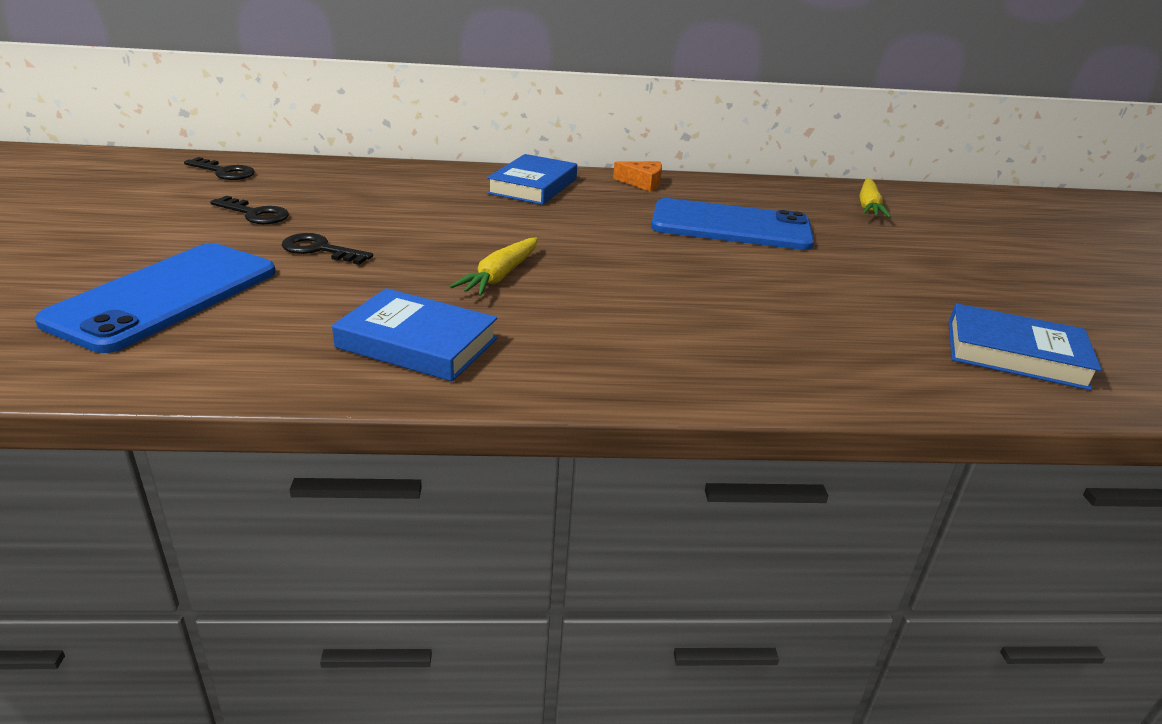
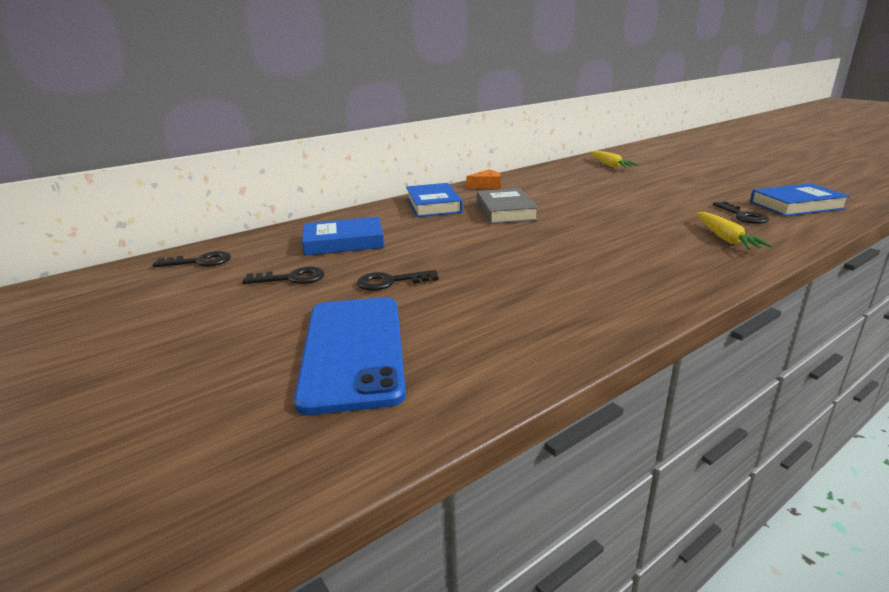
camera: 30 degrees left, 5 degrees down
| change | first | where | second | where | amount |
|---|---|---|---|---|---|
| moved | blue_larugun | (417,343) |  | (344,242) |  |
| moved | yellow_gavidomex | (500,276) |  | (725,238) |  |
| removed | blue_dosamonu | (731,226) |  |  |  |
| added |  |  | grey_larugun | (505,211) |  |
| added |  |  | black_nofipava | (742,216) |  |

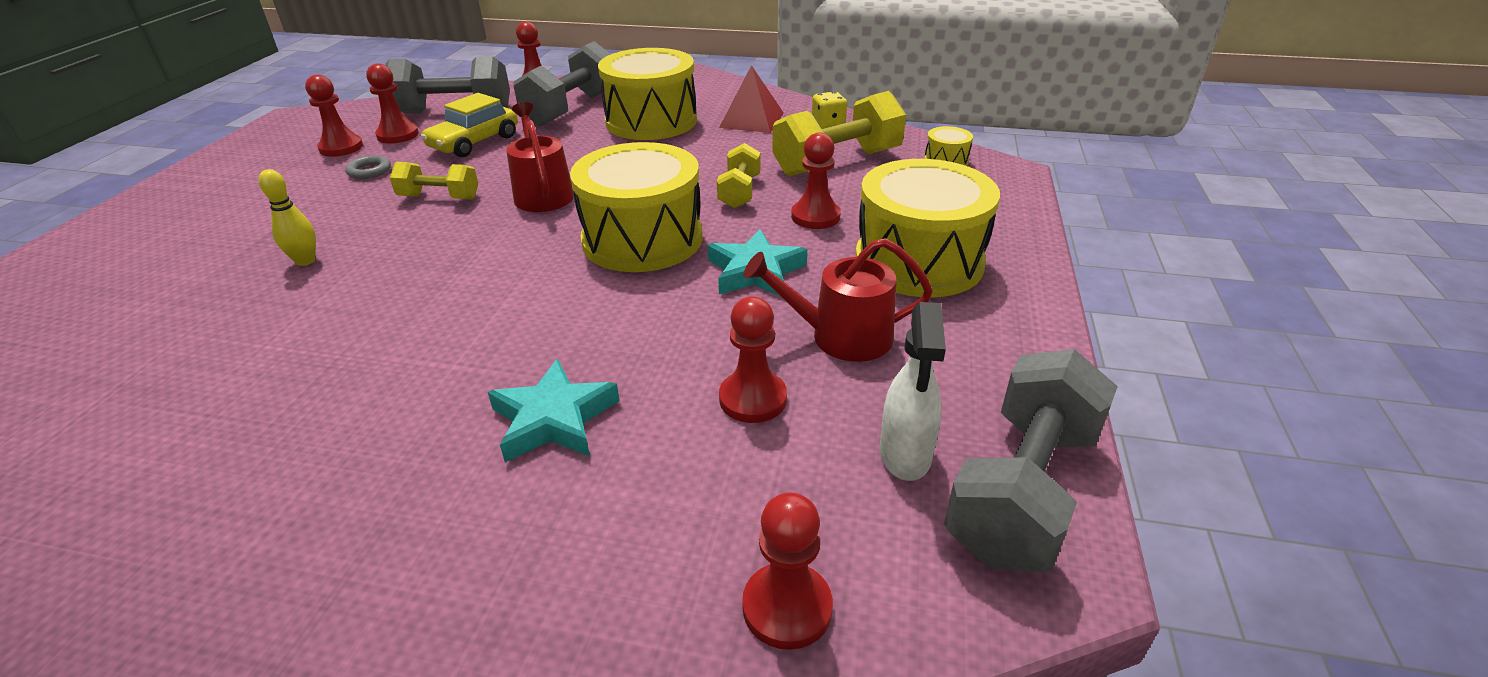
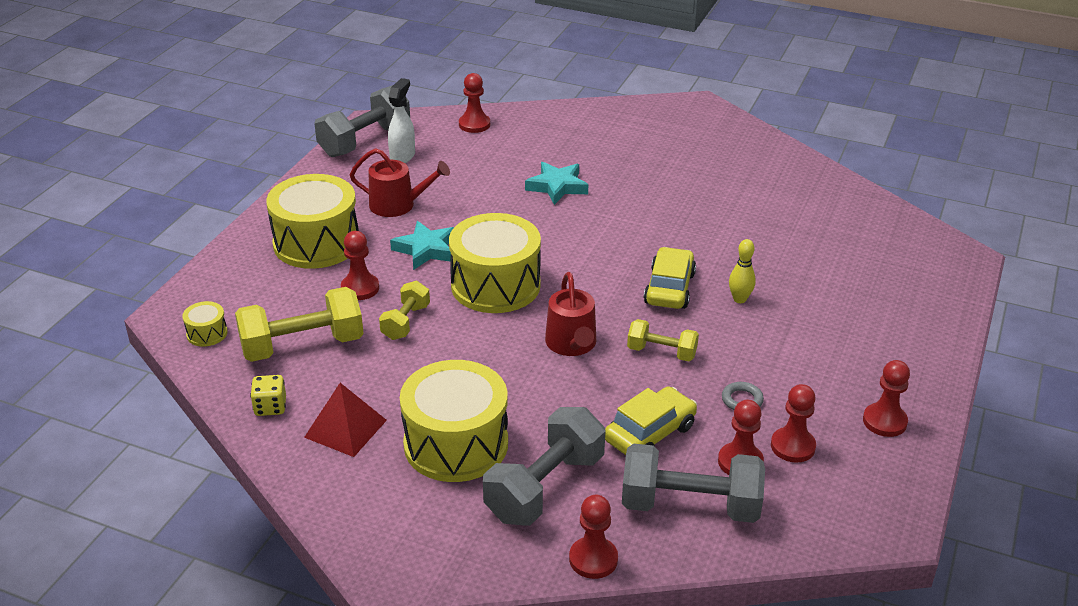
camera: 170 degrees left, 0 degrees up
| change | first | where | second | where | amount |
|---|---|---|---|---|---|
| moved | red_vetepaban | (753,399) |  | (884,421) |  |
| added |  |  | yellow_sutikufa | (669,288) |  |

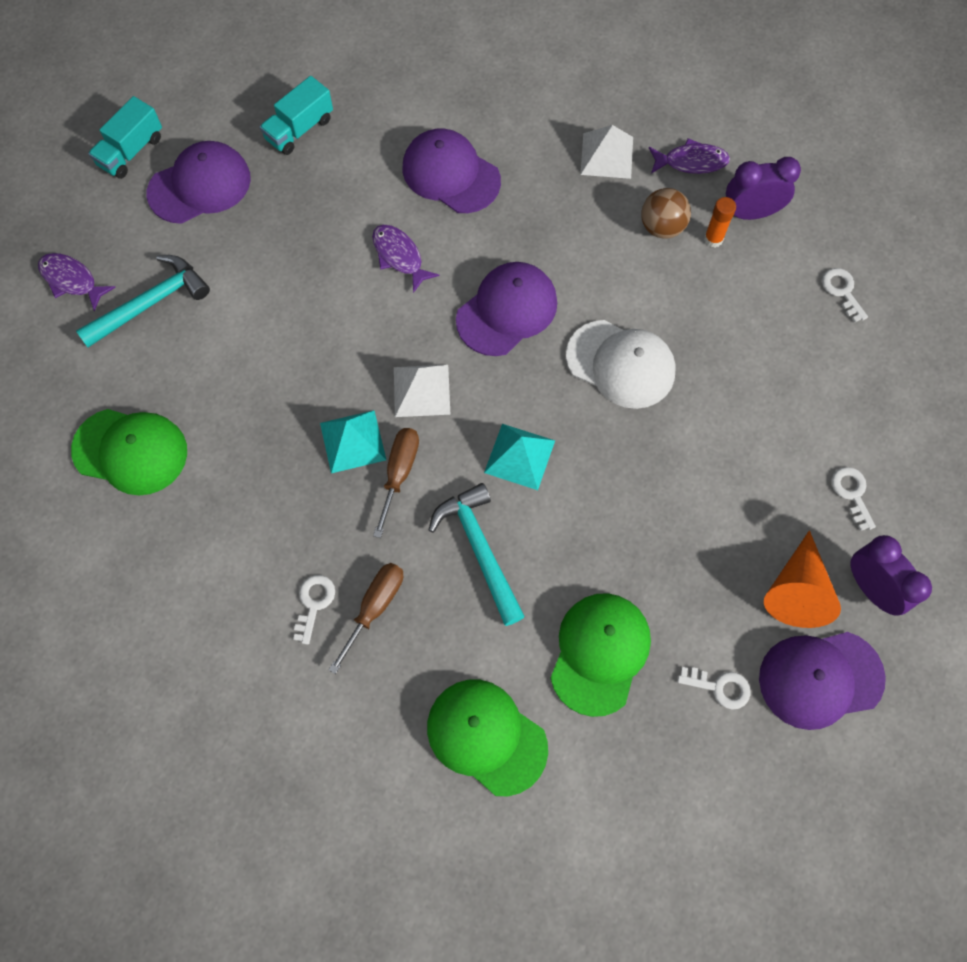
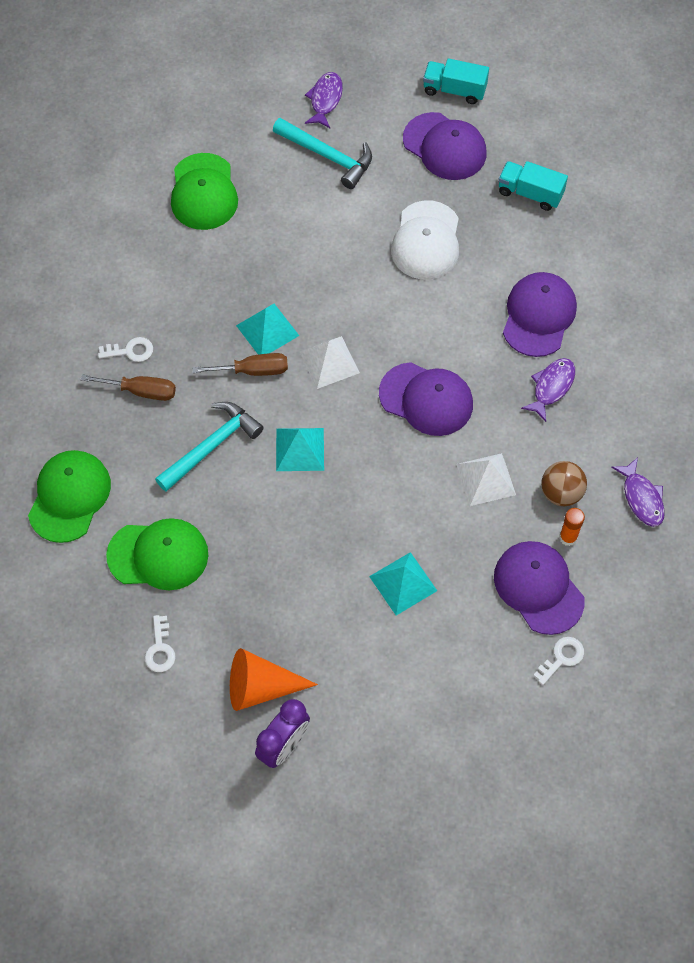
camera: 70 degrees right, 5 degrees down
| change | first | where | second | where | amount |
|---|---|---|---|---|---|
| moved | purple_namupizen | (399,256) |  | (551,387) |  |
| moved | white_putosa | (621,364) |  | (426,241) |  |
| moved | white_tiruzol | (607,155) |  | (486,479) |  |
| removed | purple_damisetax | (750,213) |  |  |  |
| moved | purple_putosa | (820,678) |  | (538,588) |  |
| removed | white_nofipava | (852,493) |  |  |  |
| added |  |  | turquoise_tiruzol | (403,583) |  |

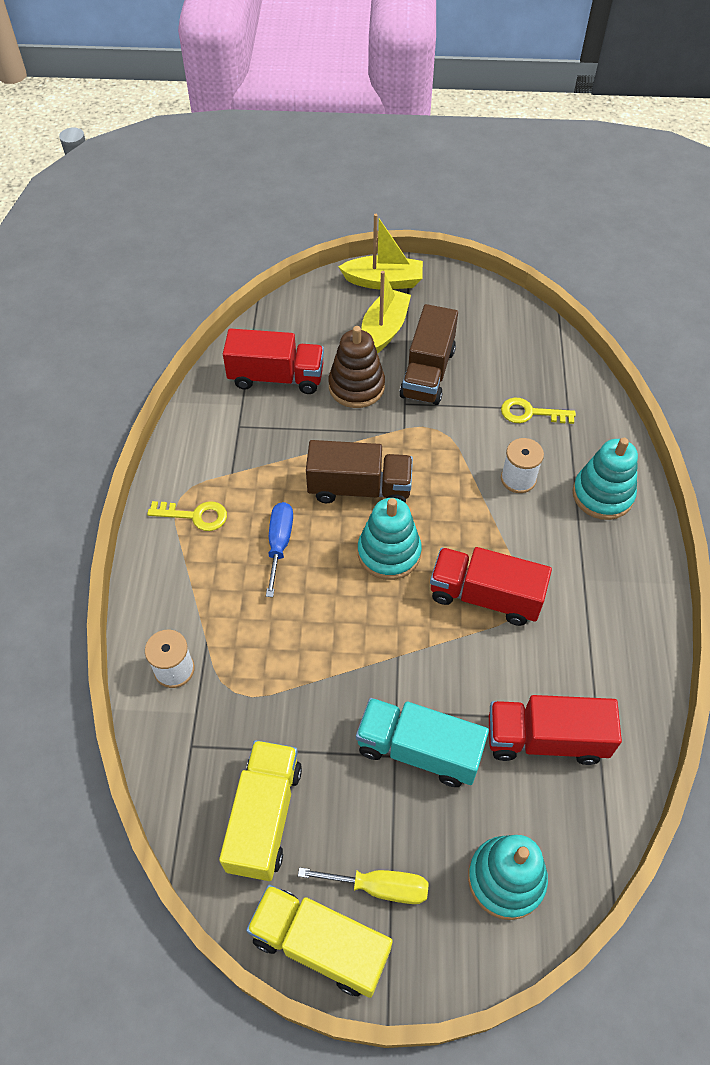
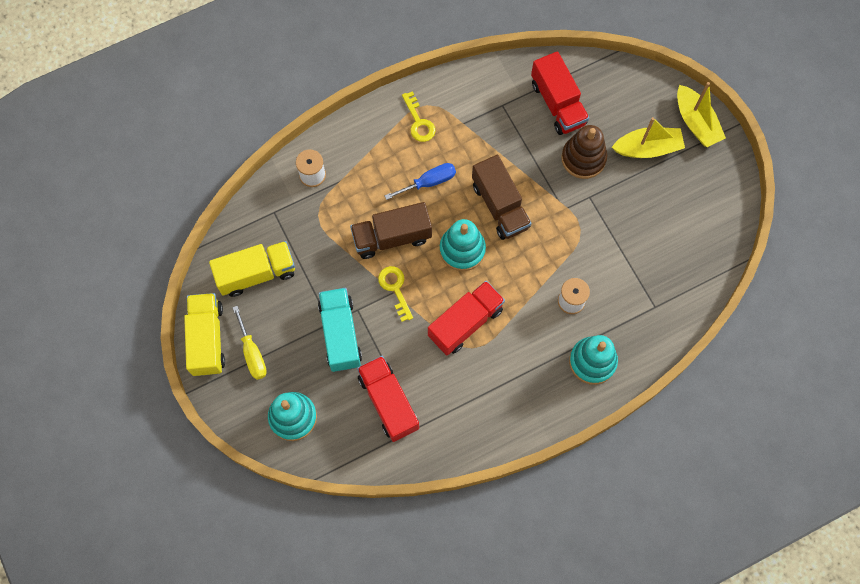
camera: 60 degrees right, 15 degrees up
| change | first | where | second | where | amount |
|---|---|---|---|---|---|
| moved | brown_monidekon | (428,373) |  | (392,237) |  |
| turned | red_monidekon | (485,596) |  | (465,323) | 60 degrees clockwise |
| moved | yellow_nofipava | (530,413) |  | (395,288) |  |

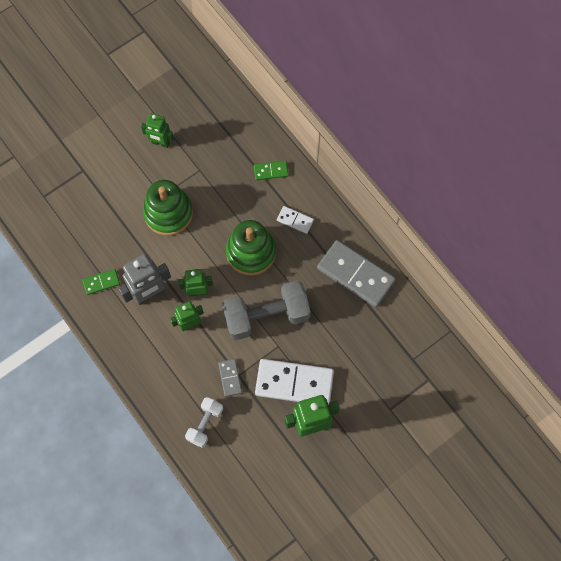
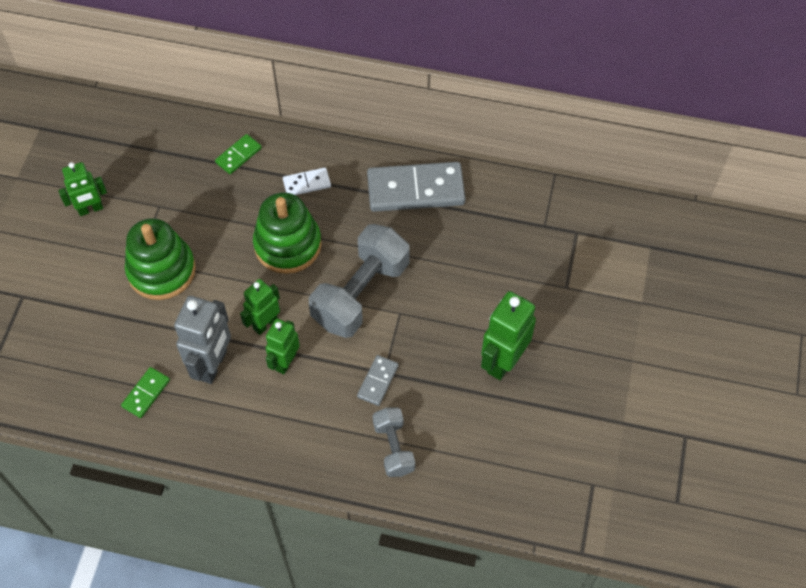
camera: 40 degrees left, 10 degrees down
| change | first | where | second | where | amount |
|---|---|---|---|---|---|
| recoloured | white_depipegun | (205,424) | grey_depipegun | (393,448) |  |
| turned | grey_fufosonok | (230,378) |  | (378,381) | 75 degrees clockwise |
| removed | white_fufosonok | (294,383) |  |  |  |

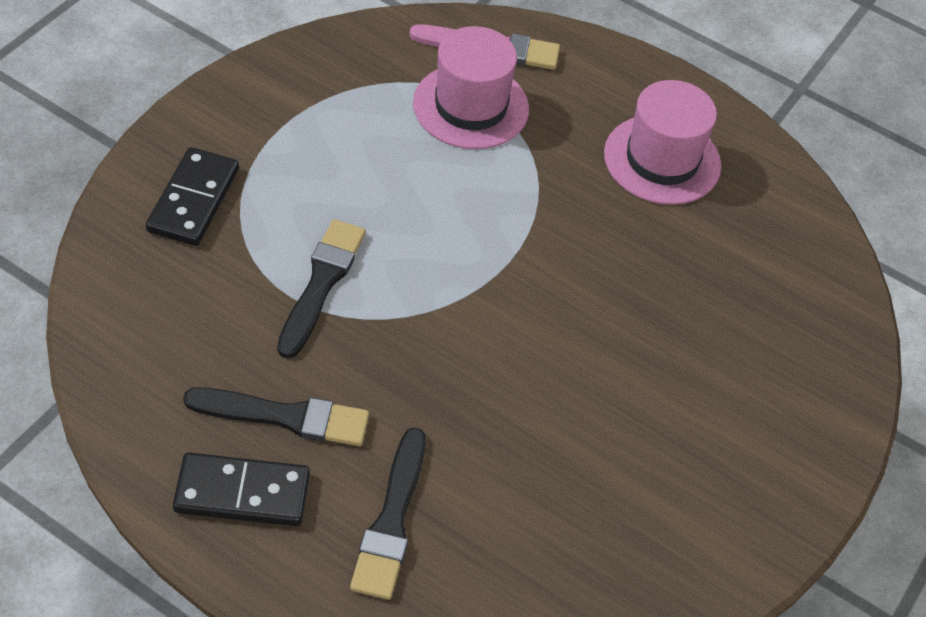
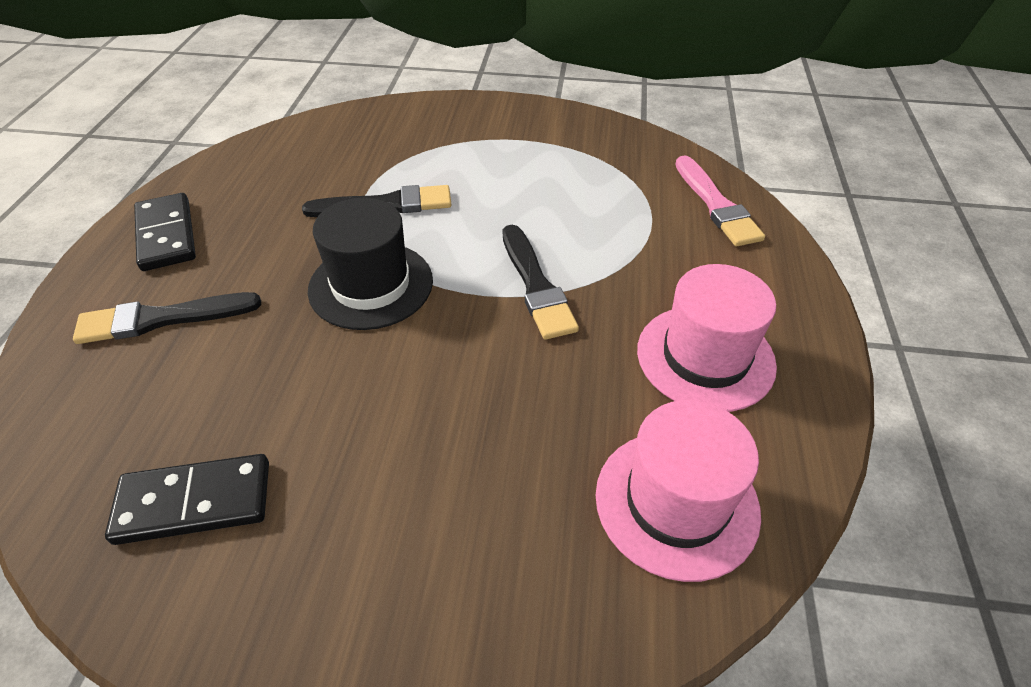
camera: 70 degrees right, 5 degrees down
| change | first | where | second | where | amount |
|---|---|---|---|---|---|
| moved | black_fufosonok | (193,200) |  | (194,502) |  |
| moved | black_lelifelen | (285,417) |  | (536,286) |  |
| moved | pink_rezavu | (471,106) |  | (676,502) |  |
| added |  |  | black_rezavu | (371,285) |  |

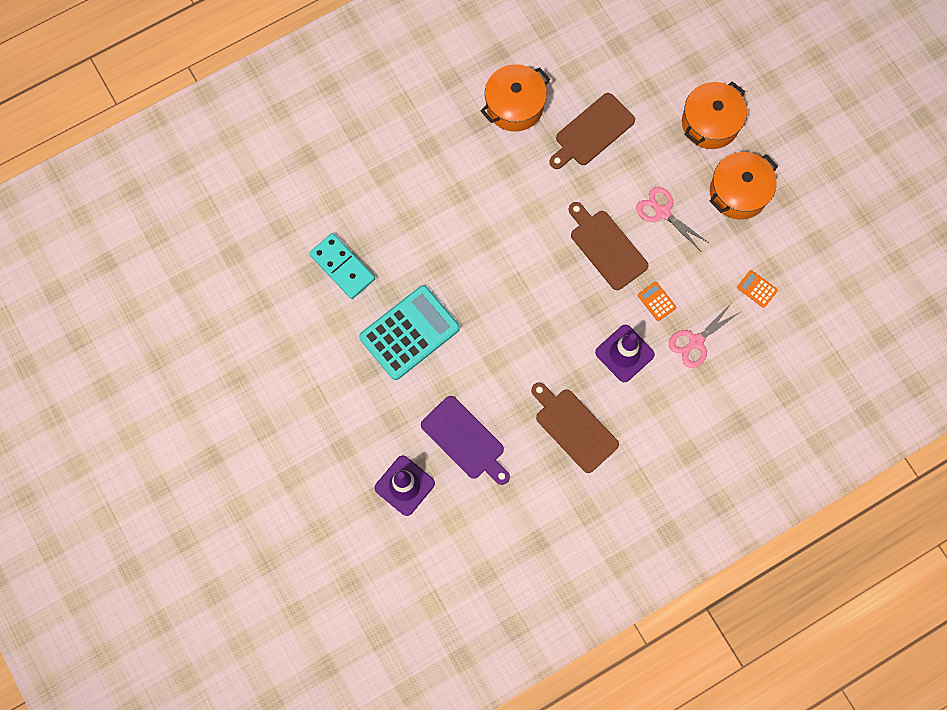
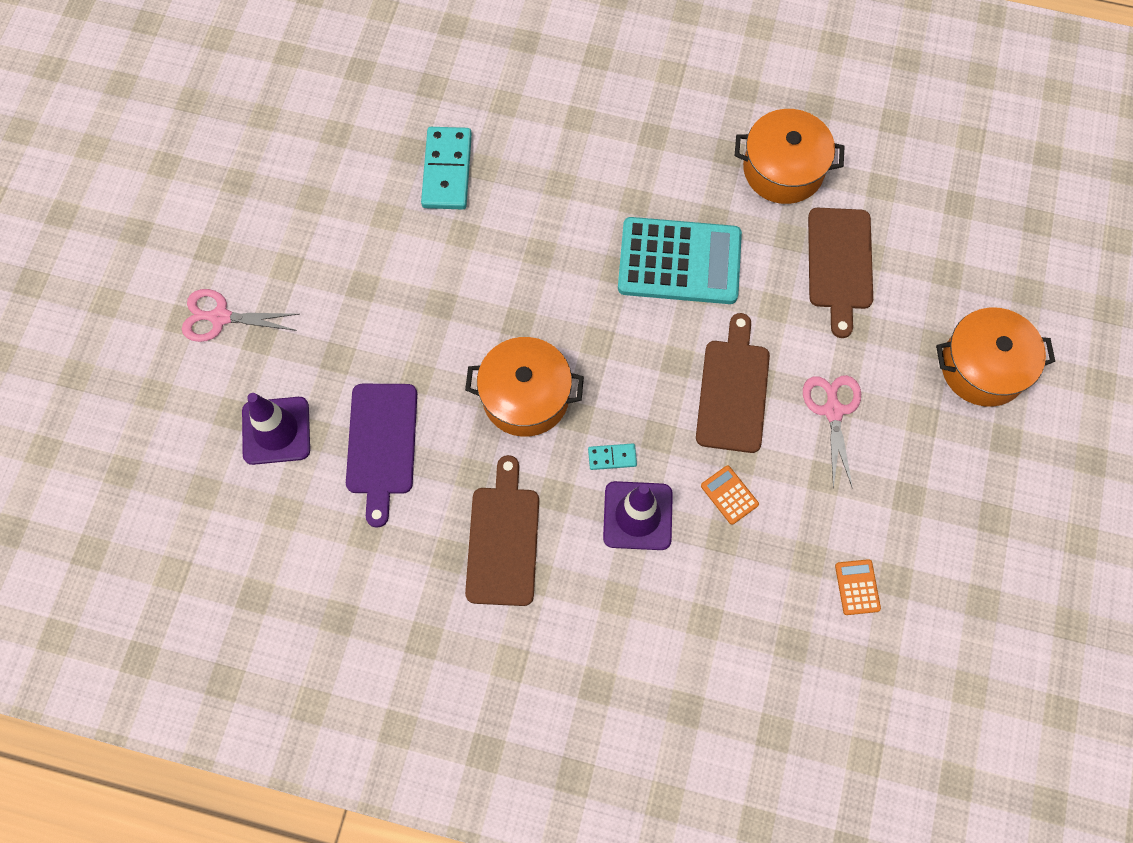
camera: 45 degrees right, 5 degrees down
| change | first | where | second | where | amount |
|---|---|---|---|---|---|
| moved | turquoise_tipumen | (409,332) |  | (679,261) |  |
| turned | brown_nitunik | (592,132) |  | (840,264) | 90 degrees counterclockwise |
| turned | orange_tipumen | (656,301) |  | (729,495) | 45 degrees counterclockwise |
| moved | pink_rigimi | (695,342) |  | (220,317) |  |
| moved | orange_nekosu | (738,192) |  | (525,396) |  |
| added |  |  | turquoise_fufosonok | (612,457) |  |

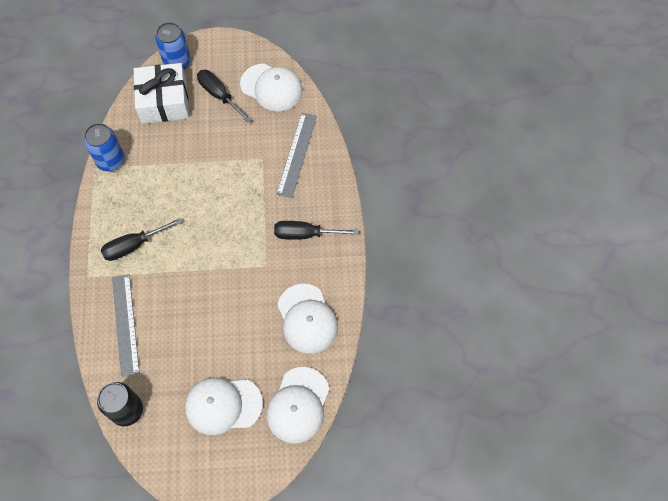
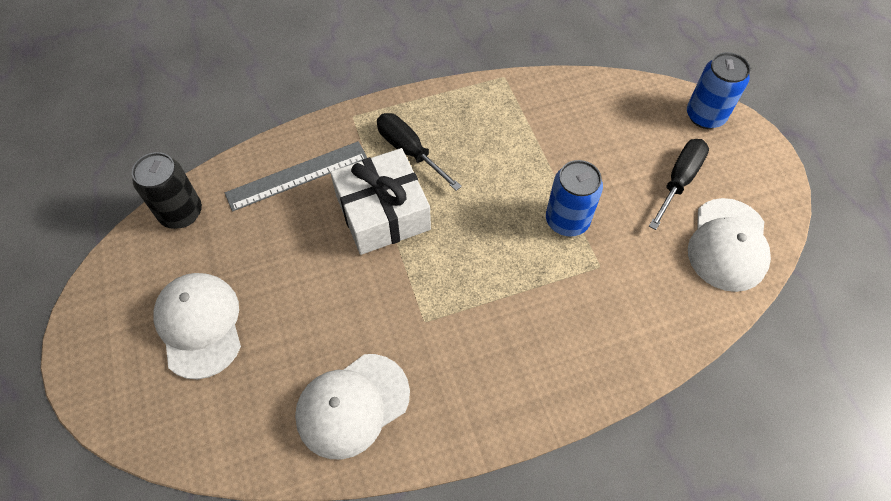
camera: 75 degrees right, 5 degrees down
| change | first | where | second | where | amount |
|---|---|---|---|---|---|
| moved | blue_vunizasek | (111,161) |  | (567,220) |  |
| moved | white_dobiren | (164,101) |  | (383,213) |  |
| removed | white_putosa | (298,405) |  |  |  |
| removed | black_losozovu | (305,234) |  |  |  |
| removed | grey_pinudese | (297,154) |  |  |  |

